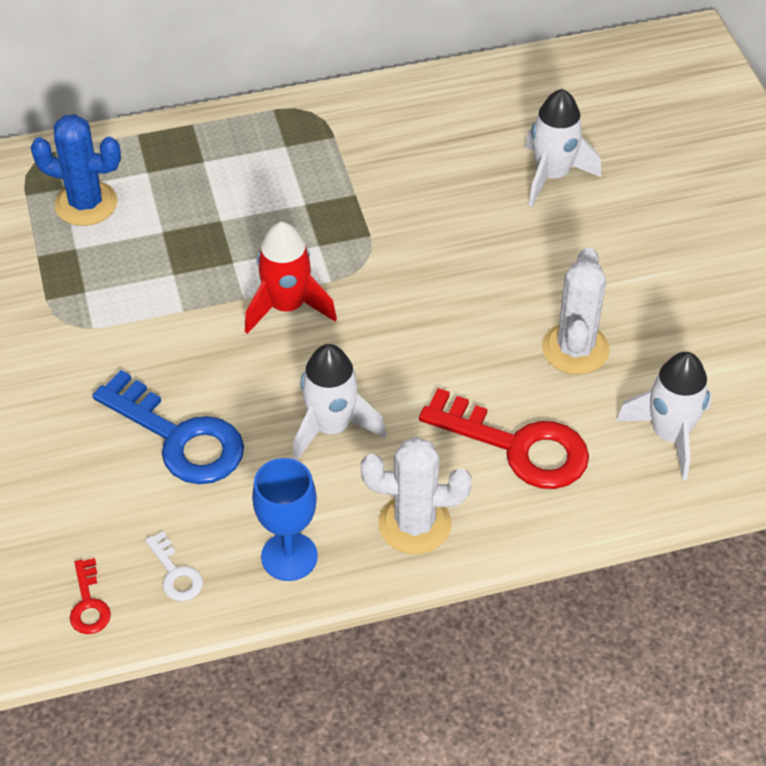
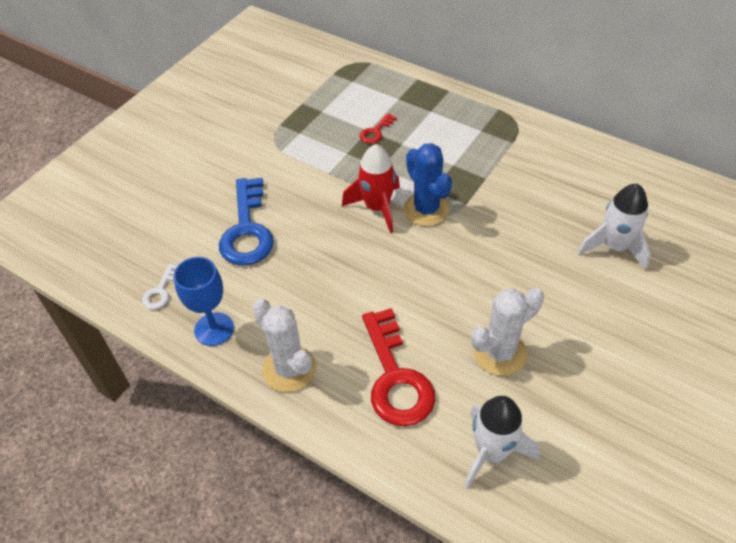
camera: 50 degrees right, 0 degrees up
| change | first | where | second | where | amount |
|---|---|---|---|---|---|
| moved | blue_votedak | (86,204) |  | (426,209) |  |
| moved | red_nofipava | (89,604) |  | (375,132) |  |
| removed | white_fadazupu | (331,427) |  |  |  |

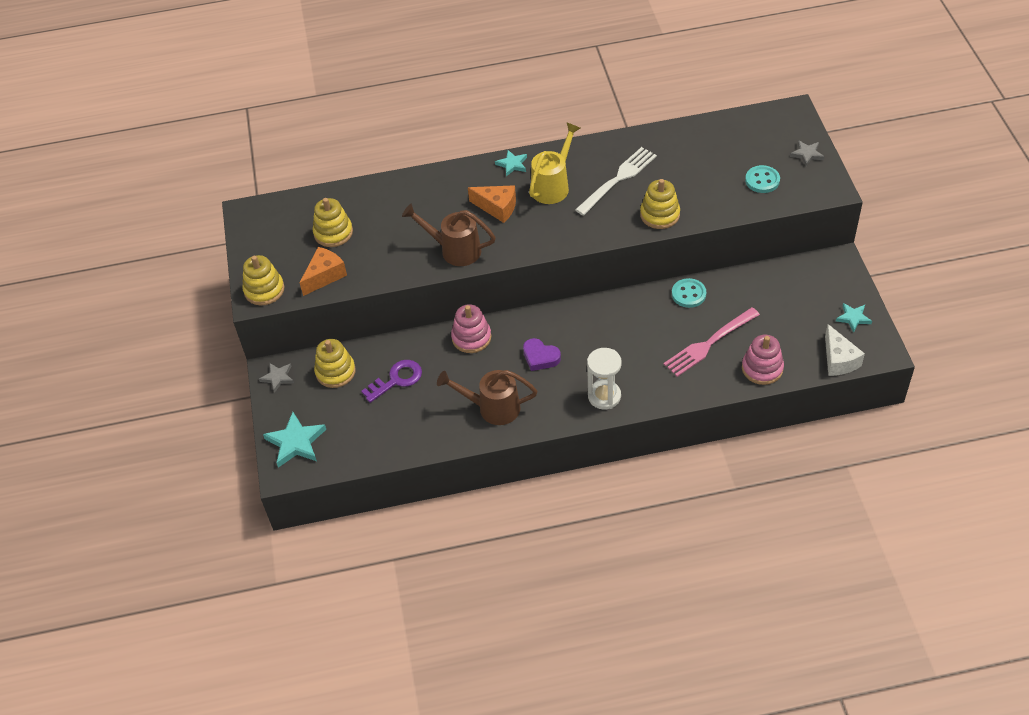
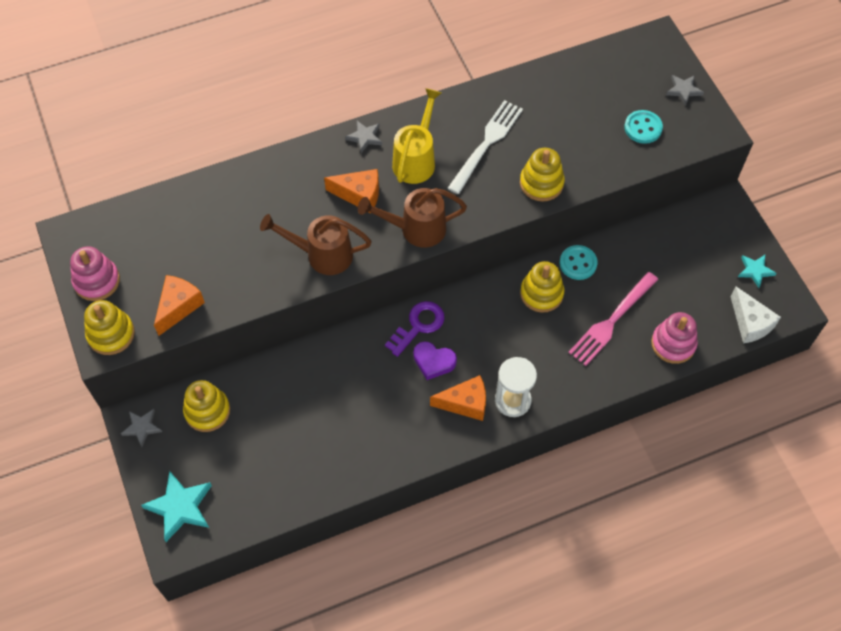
camera: 15 degrees left, 10 degrees up
| change | first | where | second | where | amount |
|---|---|---|---|---|---|
| moved | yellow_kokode | (333,233) |  | (541,293) |  |
| moved | purple_nofipava | (396,379) |  | (418,325) |  |
| moved | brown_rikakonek | (492,408) |  | (416,229) |  |
| moved | pink_kokode | (471,337) |  | (97,281) |  |
| recoloured | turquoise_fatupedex | (512,164) | grey_fatupedex | (365,137) |  |
| added |  |  | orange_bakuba | (465,403) |  |

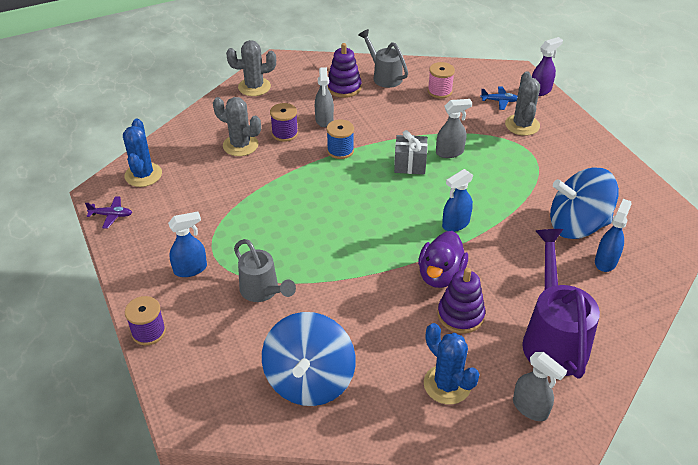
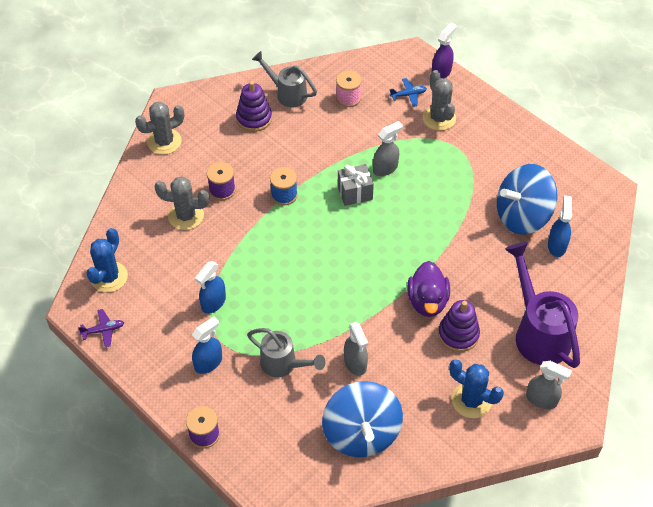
camera: 20 degrees left, 10 degrees up
| change | first | where | second | where | amount |
|---|---|---|---|---|---|
| turned | blue_votedak | (143,175) |  | (109,277) | 45 degrees clockwise |
| moved | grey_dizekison | (324,120) |  | (355,363) |  |
| moved | blue_dizekison | (455,224) |  | (213,303) |  |

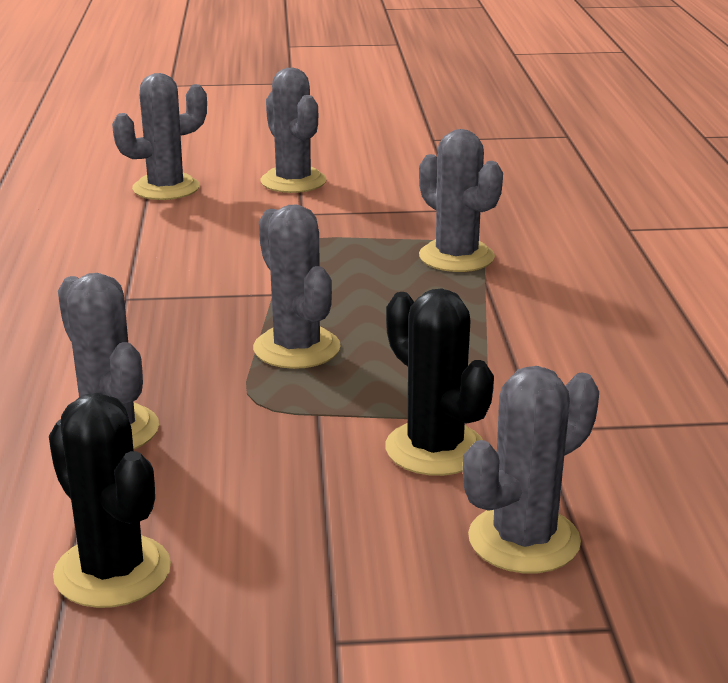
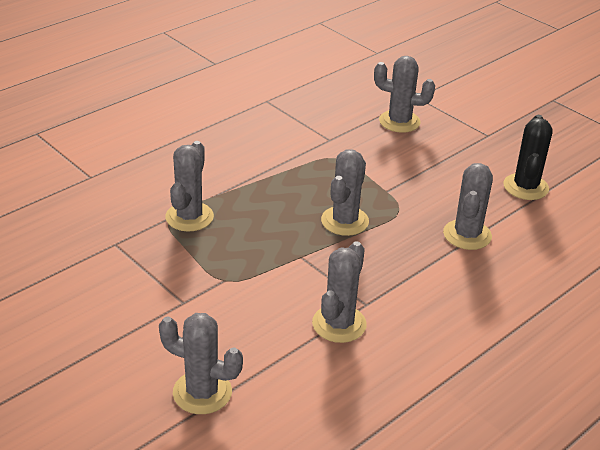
camera: 130 degrees left, 10 degrees up
| change | first | where | second | where | amount |
|---|---|---|---|---|---|
| moved | grey_votedak | (293,181) |  | (339,324) |  |
| removed | black_votedak | (435,449) |  |  |  |

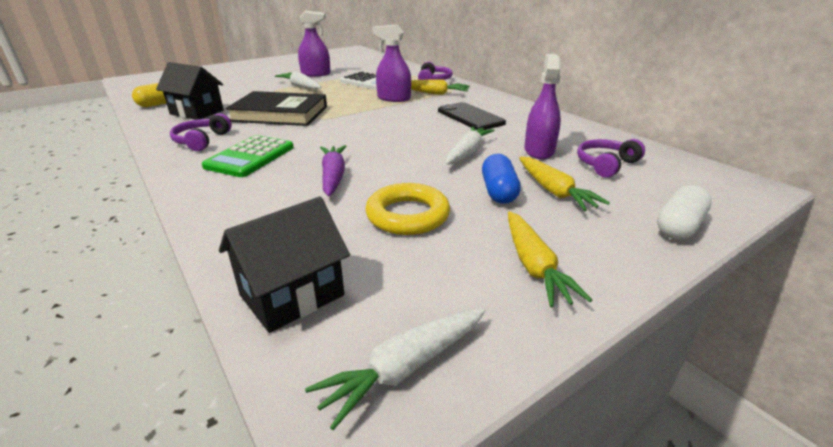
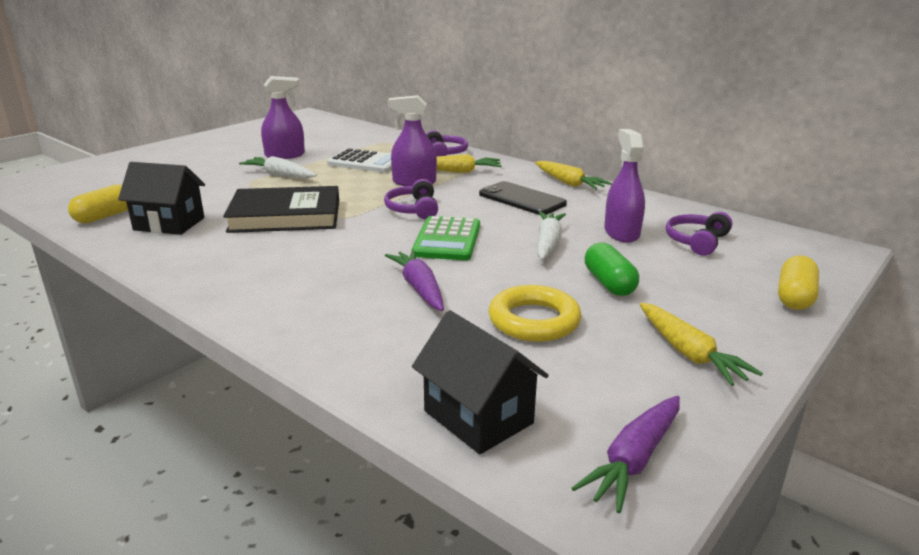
camera: 15 degrees left, 5 degrees down
| change | first | where | second | where | amount |
|---|---|---|---|---|---|
| moved | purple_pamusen | (201,140) |  | (413,209) |  |
| moved | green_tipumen | (250,157) |  | (447,240) |  |
| turned | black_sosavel | (292,295) |  | (478,417) | 75 degrees counterclockwise |
| recoloured | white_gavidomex | (405,368) | purple_gavidomex | (634,460) |  |
| recoloured | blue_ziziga | (498,191) | green_ziziga | (609,283) |  |
| moved | yellow_gavidomex | (554,191) |  | (568,183) |  |
| recoloured | white_ziziga | (679,226) | yellow_ziziga | (794,297) |  |

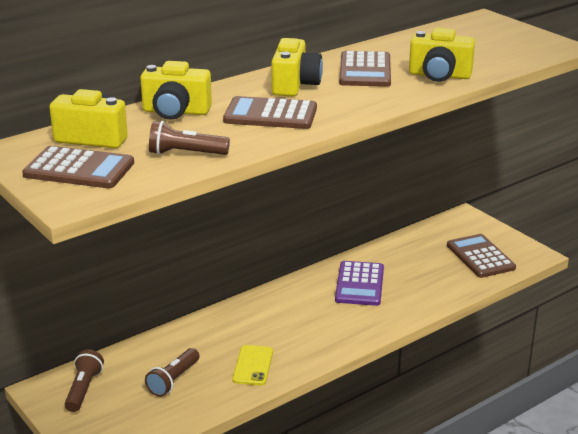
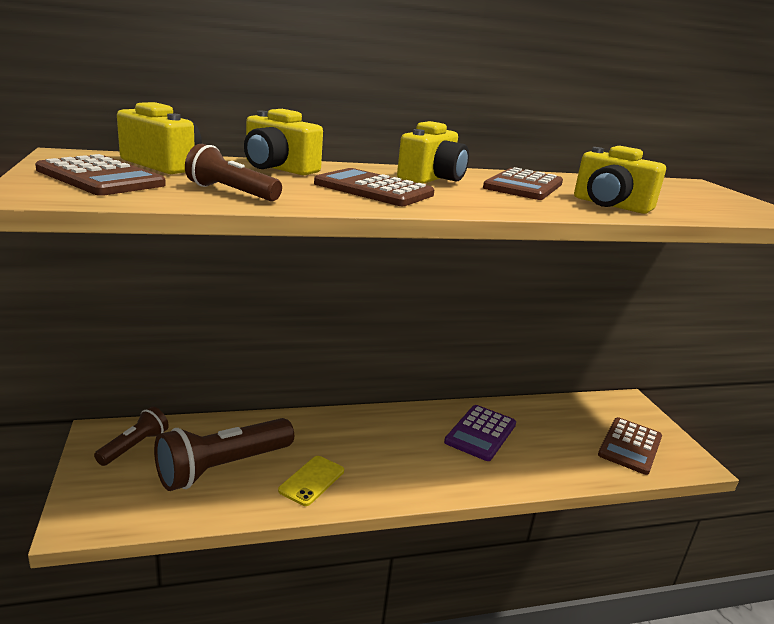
camera: 20 degrees right, 5 degrees down
| change | first | where | second | where | amount |
|---|---|---|---|---|---|
| resized | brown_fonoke | (173,380) |  | (222,468) | x1.80 |
| turned | brown_tipumen | (480,257) |  | (630,446) | 150 degrees counterclockwise |

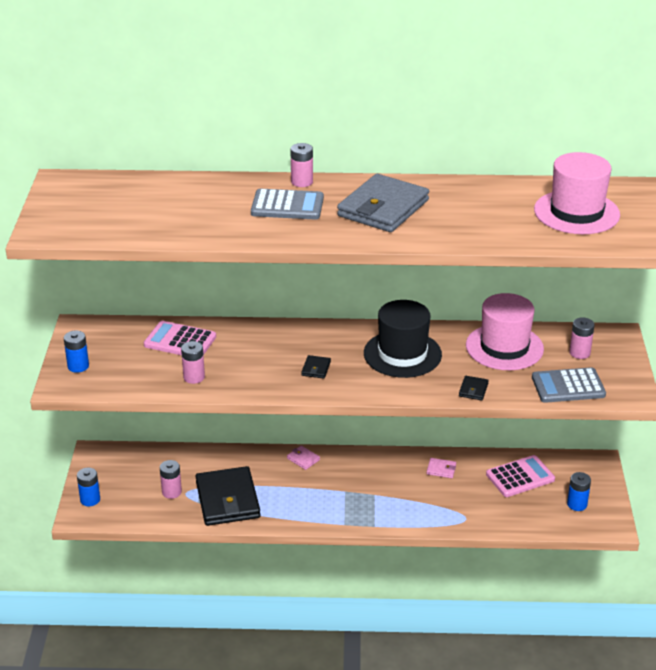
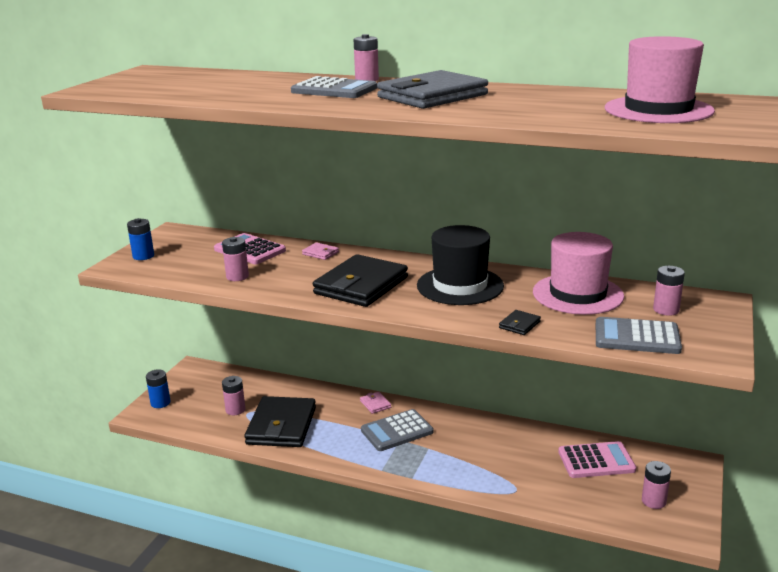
camera: 20 degrees right, 10 degrees down
| change | first | where | second | where | amount |
|---|---|---|---|---|---|
| resized | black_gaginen | (316,368) |  | (361,285) | x2.47 |
| moved | pink_gaginen | (441,469) |  | (320,253) |  |
| recoloured | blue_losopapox | (577,504) | pink_losopapox | (653,501) |  |
| added |  |  | grey_tipumen | (397,431) |  |

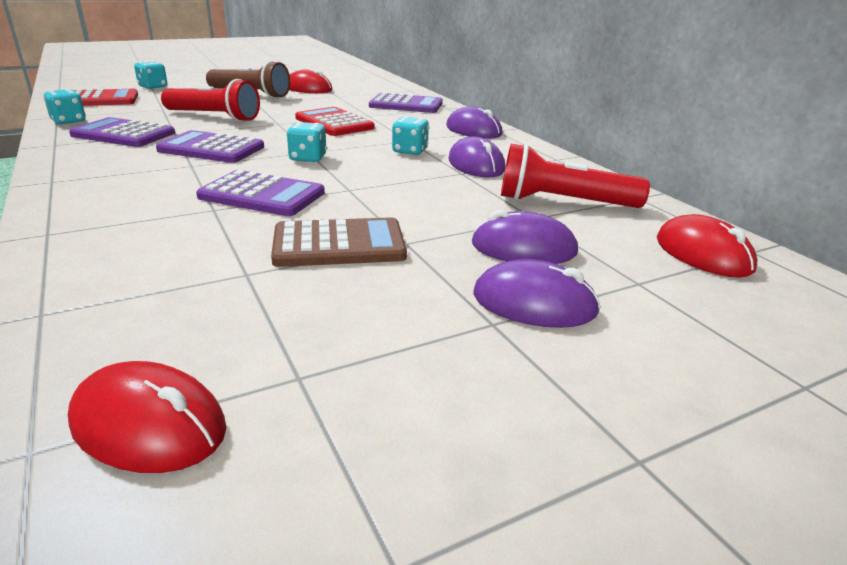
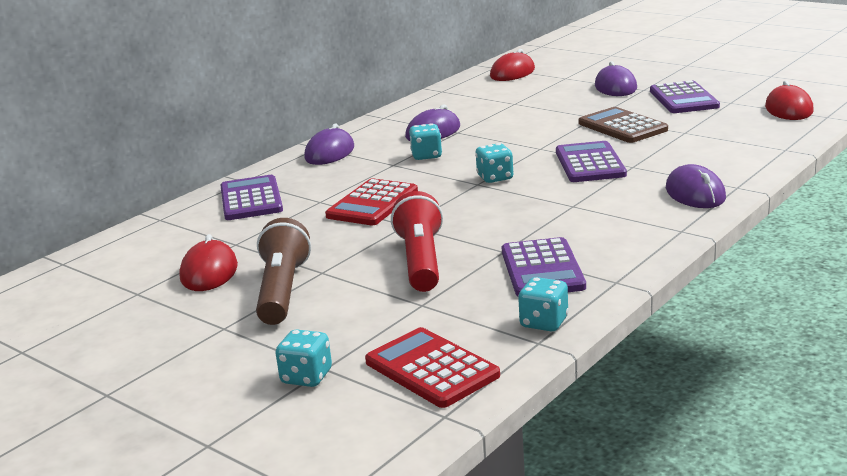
camera: 110 degrees left, 5 degrees down
| change | first | where | second | where | amount |
|---|---|---|---|---|---|
| moved | purple_tipumen | (211,149) |  | (683,99) |  |
| moved | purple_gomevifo | (523,248) |  | (695,193) |  |
| removed | red_fonoke | (562,202) |  |  |  |

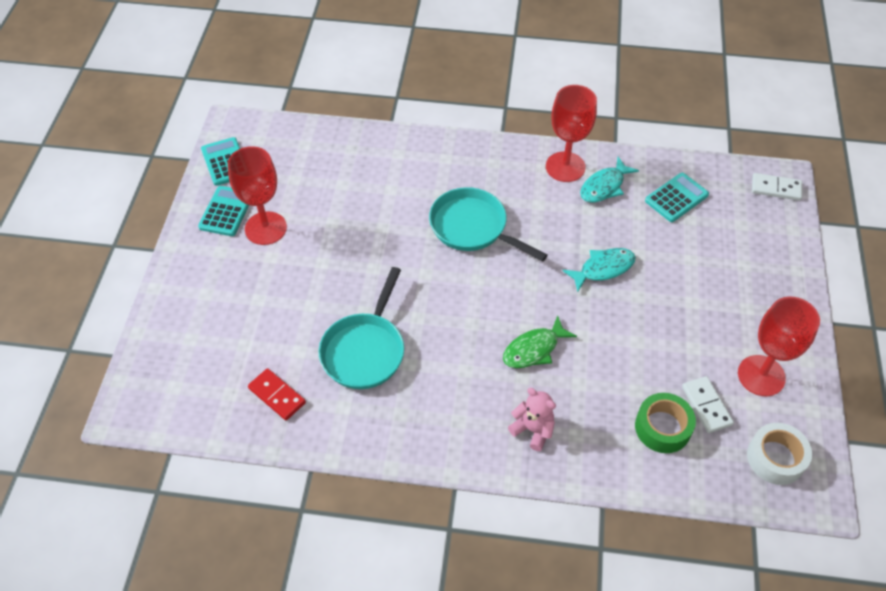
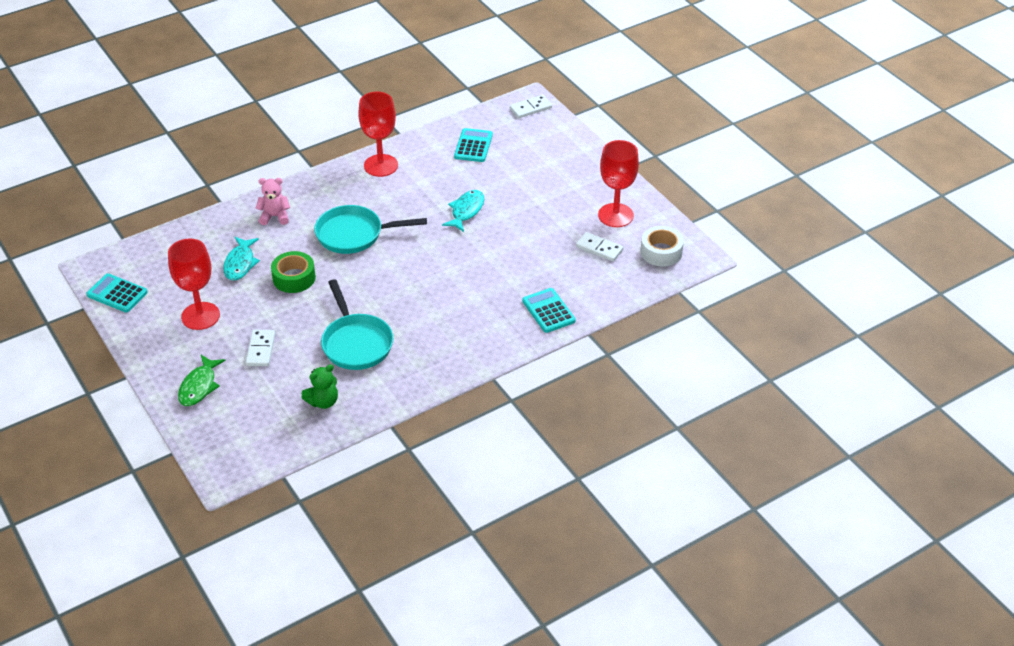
camera: 40 degrees left, 10 degrees down
| change | first | where | second | where | amount |
|---|---|---|---|---|---|
| moved | turquoise_tipumen | (226,211) |  | (548,311) |  |
| replaced | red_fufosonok | (277,395) | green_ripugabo | (323,402) |  |
| moved | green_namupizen | (534,349) |  | (199,386) |  |
| moved | pink_ripugabo | (533,430) |  | (275,216) |  |
| moved | turquoise_namupizen | (604,186) |  | (240,263) |  |
| moved | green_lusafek | (662,427) |  | (294,278) |  |
| added |  |  | white_fufosonok | (260,349) |  |

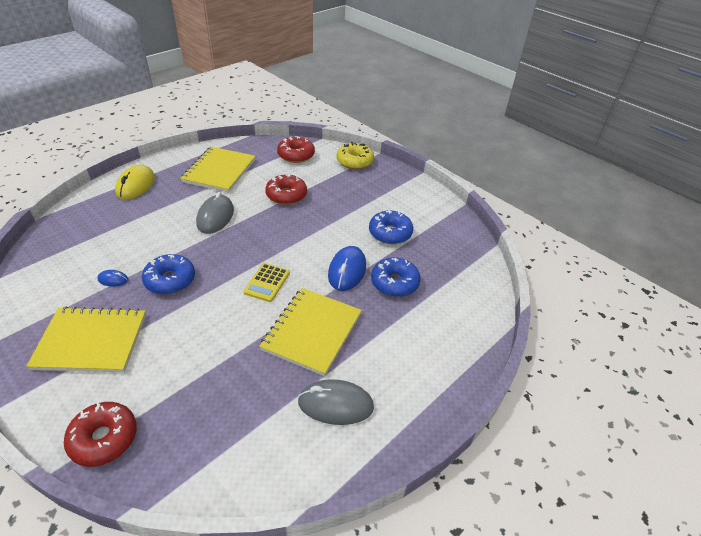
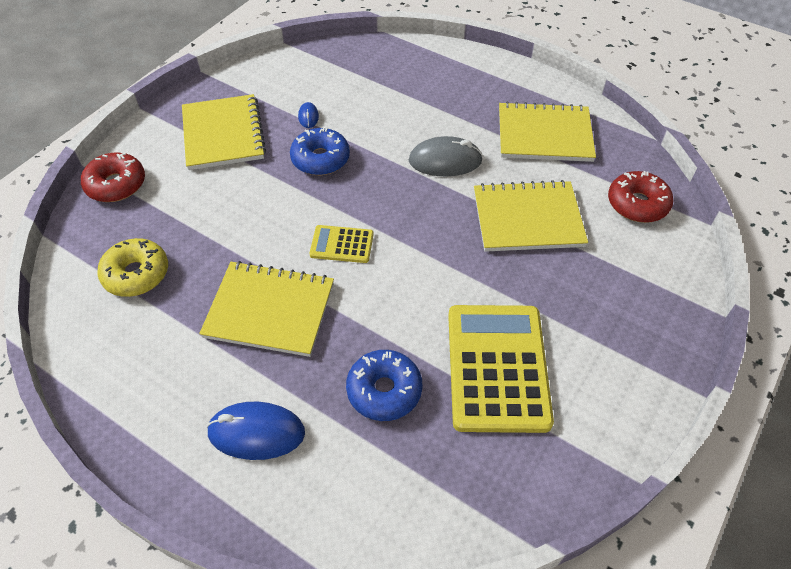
camera: 80 degrees right, 10 degrees up
| change | first | where | second | where | amount |
|---|---|---|---|---|---|
| removed | yellow_gomevifo | (136,185) |  |  |  |
| replaced | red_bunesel | (286,195) | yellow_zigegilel | (527,218) |  |
| removed | grey_gomevifo | (335,404) |  |  |  |
| moved | blue_gomevifo | (347,271) |  | (256,433) |  |
| moved | yellow_bunesel | (354,161) |  | (136,274) |  |
| replaced | blue_bunesel | (390,233) | yellow_tipumen | (497,367) |  |

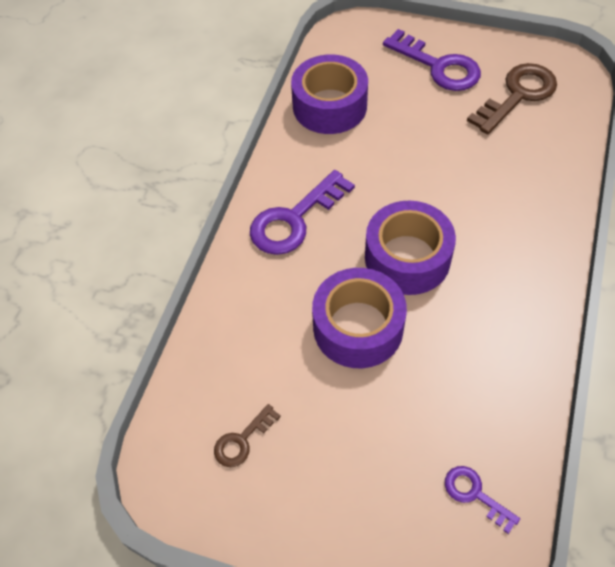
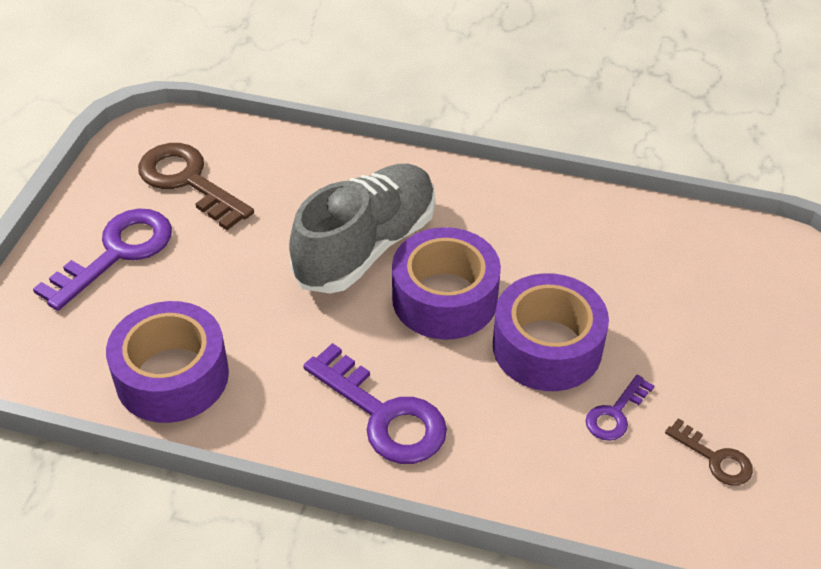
camera: 95 degrees left, 10 degrees down
| change | first | where | second | where | amount |
|---|---|---|---|---|---|
| moved | purple_nofipava | (475,494) |  | (615,414) |  |
| added |  |  | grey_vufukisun | (366,246) |  |

